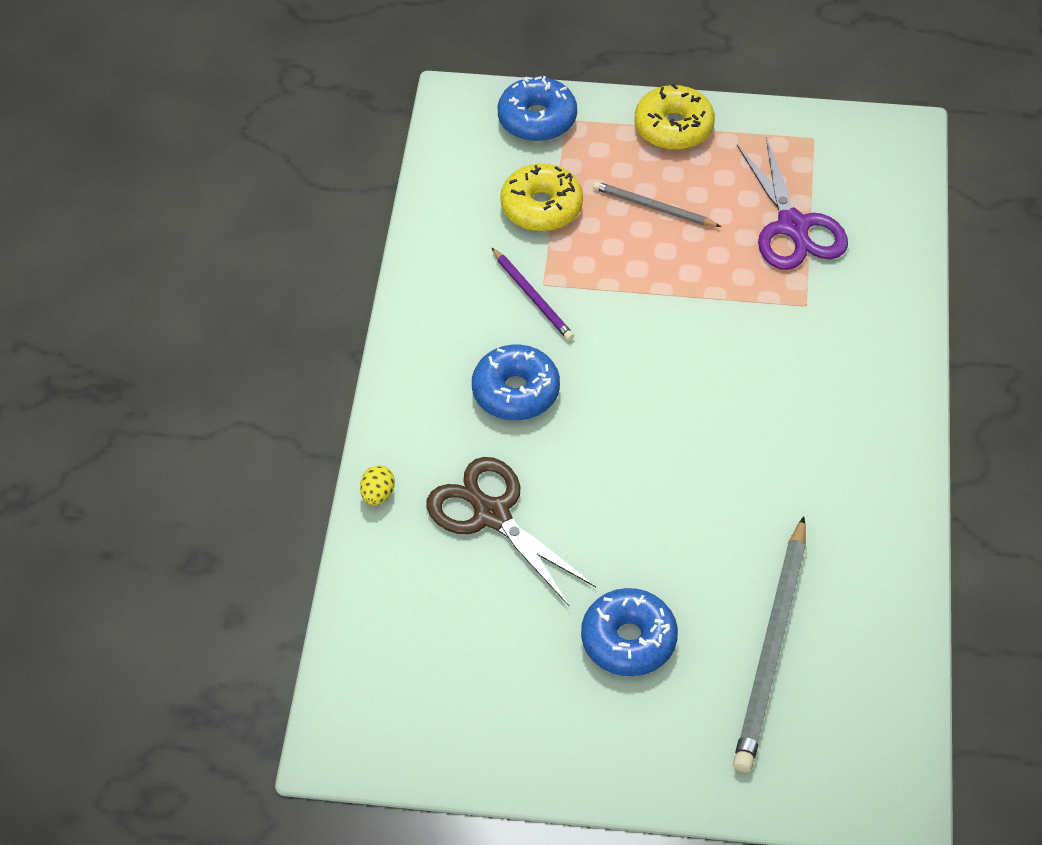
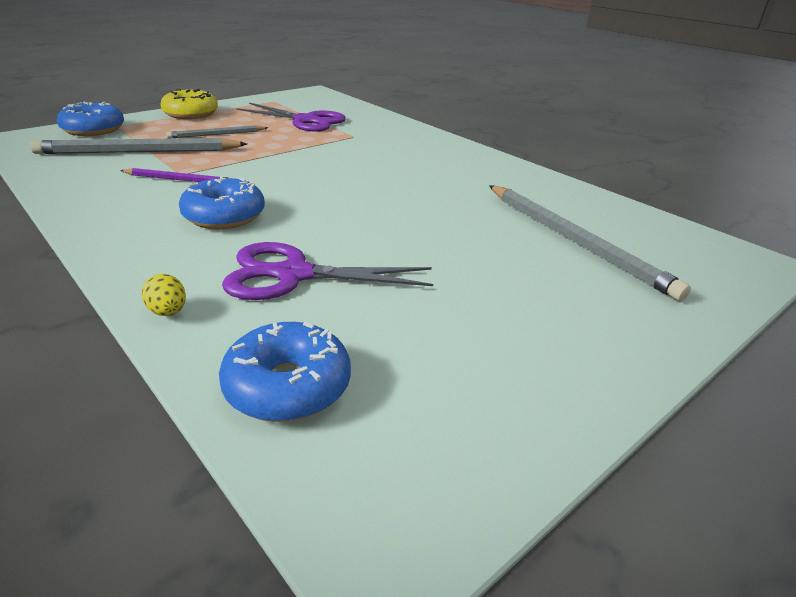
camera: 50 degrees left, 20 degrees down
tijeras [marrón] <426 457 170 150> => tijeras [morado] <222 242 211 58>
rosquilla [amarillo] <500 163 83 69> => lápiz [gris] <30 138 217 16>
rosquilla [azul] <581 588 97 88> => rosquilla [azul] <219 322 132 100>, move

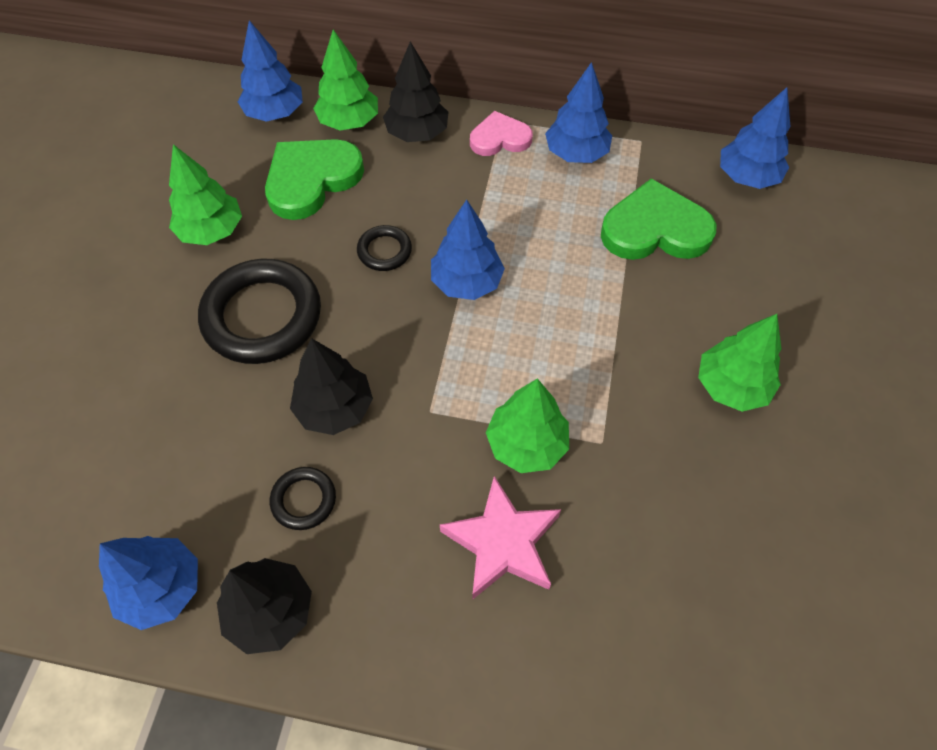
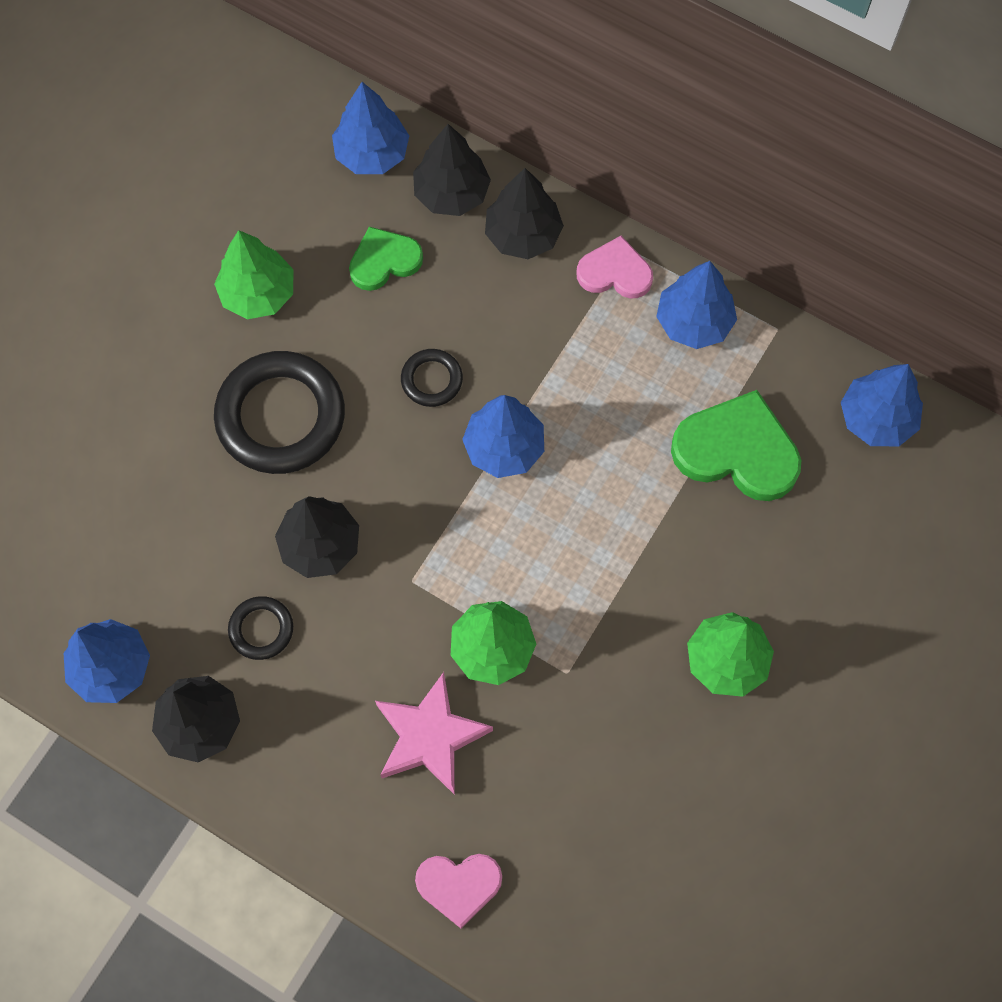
camera: 20 degrees right, 10 degrees up
corazón [verde] <265 139 99 81> => corazón [verde] <349 227 74 64>, x0.61
árbol [verde] <313 30 65 101> => árbol [negro] <413 124 78 92>
nothing => corazón [rosa] <415 854 87 74>

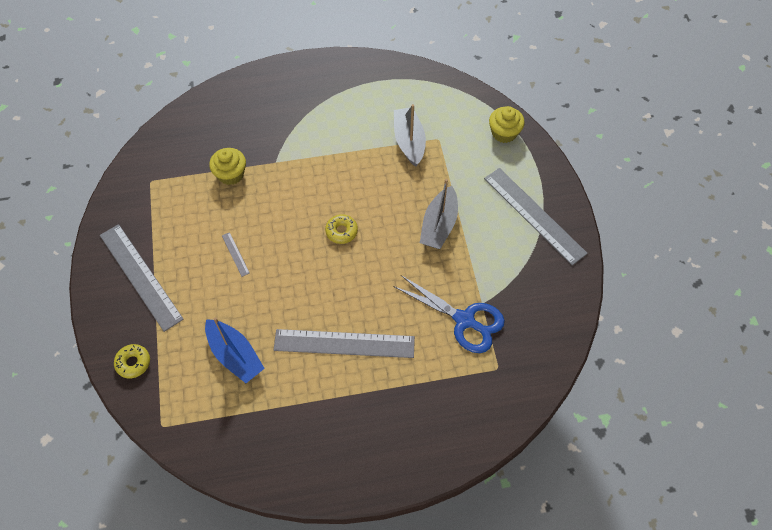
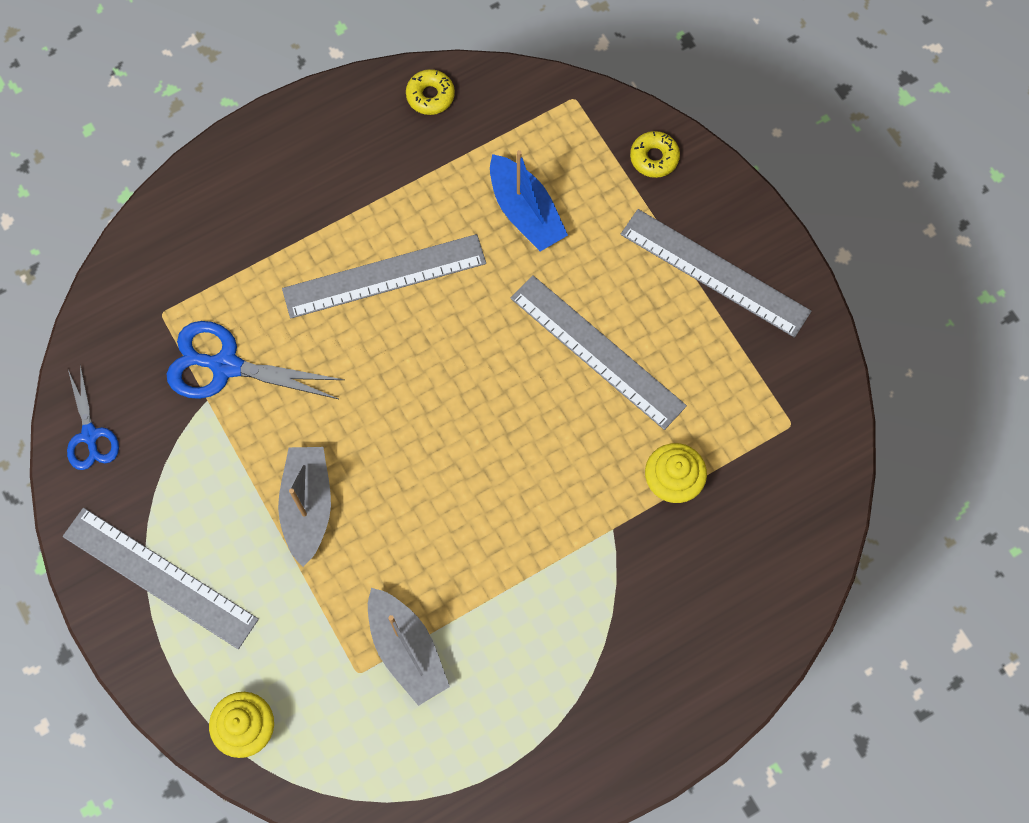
camera: 160 degrees right, 10 degrees up
barco [azul] <205 317 60 66> => barco [azul] <490 150 78 101>, 150 degrees counterclockwise
regla [gris] <222 232 28 45> => regla [gris] <510 275 177 155>, x2.50
rosquilla [amarillo] <325 214 33 30> => rosquilla [amarillo] <406 69 49 46>, move
nothing => tijeras [azul] <67 365 52 105>

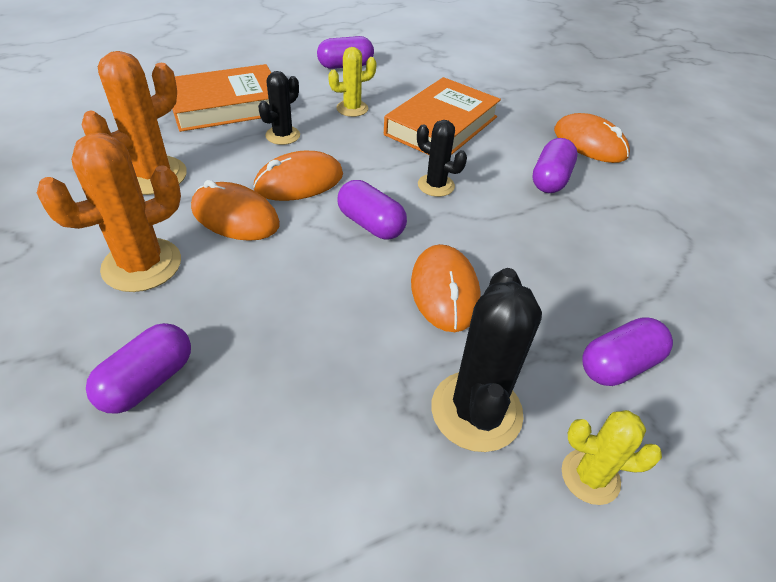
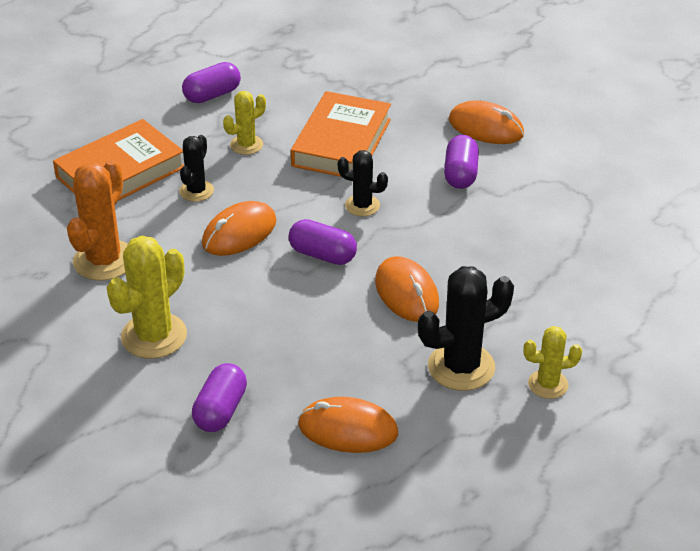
camera: 15 degrees left, 5 degrees down
cactus [naranja] <37 133 144 159> => cactus [amarillo] <106 236 81 123>
ratón [naranja] <191 180 89 61> => ratón [naranja] <298 397 100 56>, move
cactus [negro] <431 268 111 184> => cactus [negro] <418 266 96 125>, 75 degrees clockwise
cápsula [morado] <583 317 90 69> => nothing

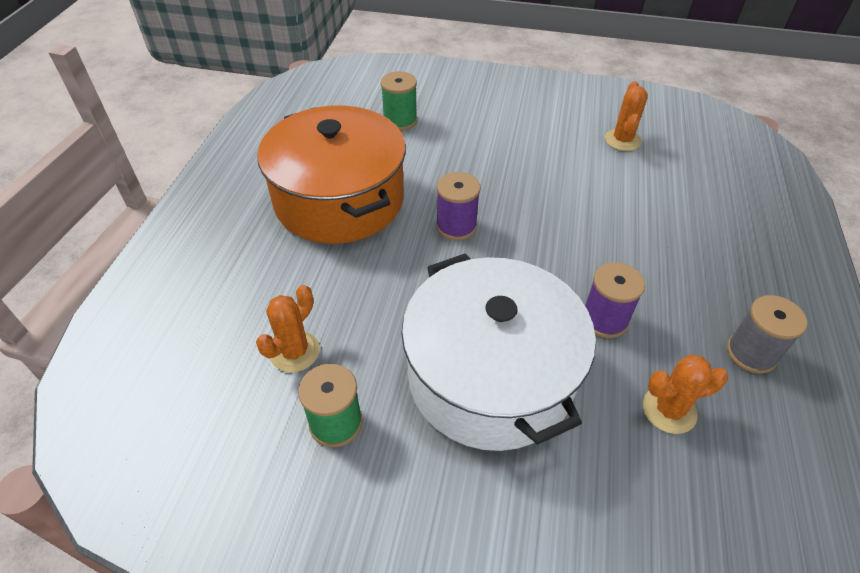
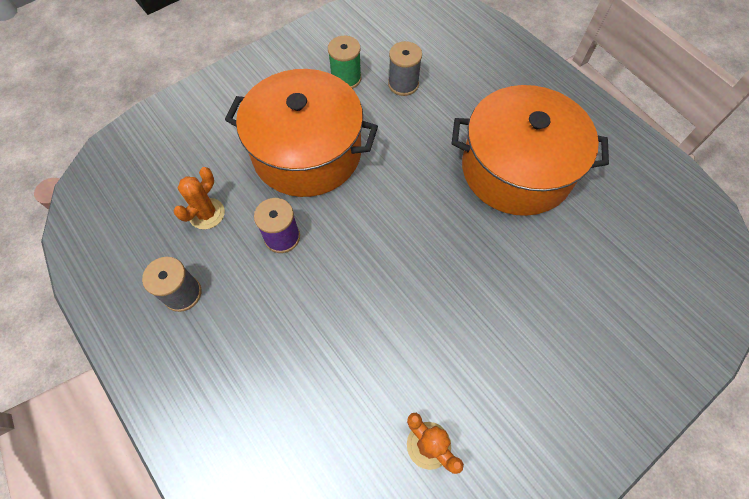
camera: 130 degrees right, 15 degrees up
cactus [naranja] <256 285 64 88> => carrete [gris] <388 41 34 55>
carrete [verde] <381 71 36 60> => nothing
olla [blanco] <401 253 195 198> => olla [naranja] <225 69 153 128>
carrete [morado] <436 172 45 68> => nothing

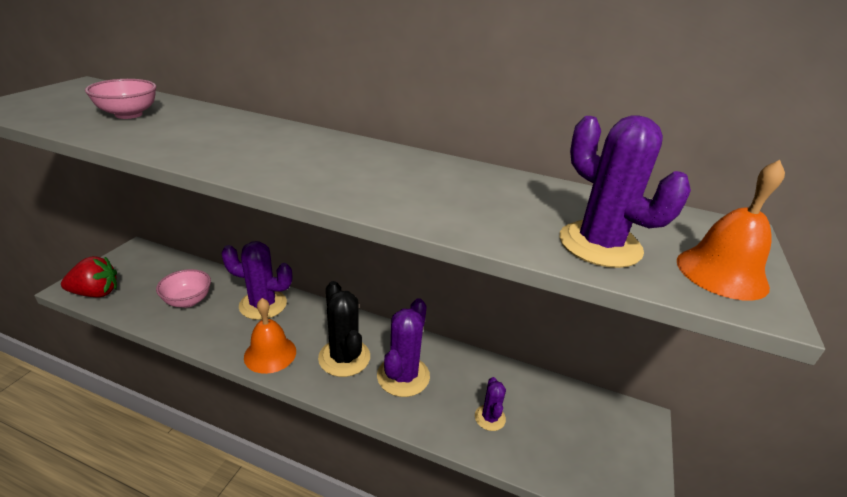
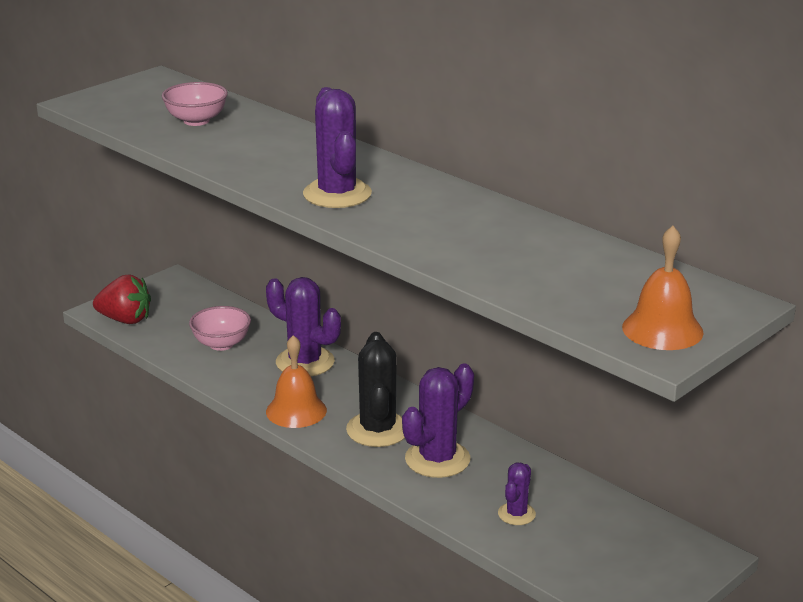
camera: 25 degrees right, 5 degrees down
cactus [morado] <560 115 131 153> => cactus [morado] <303 87 69 121>, move

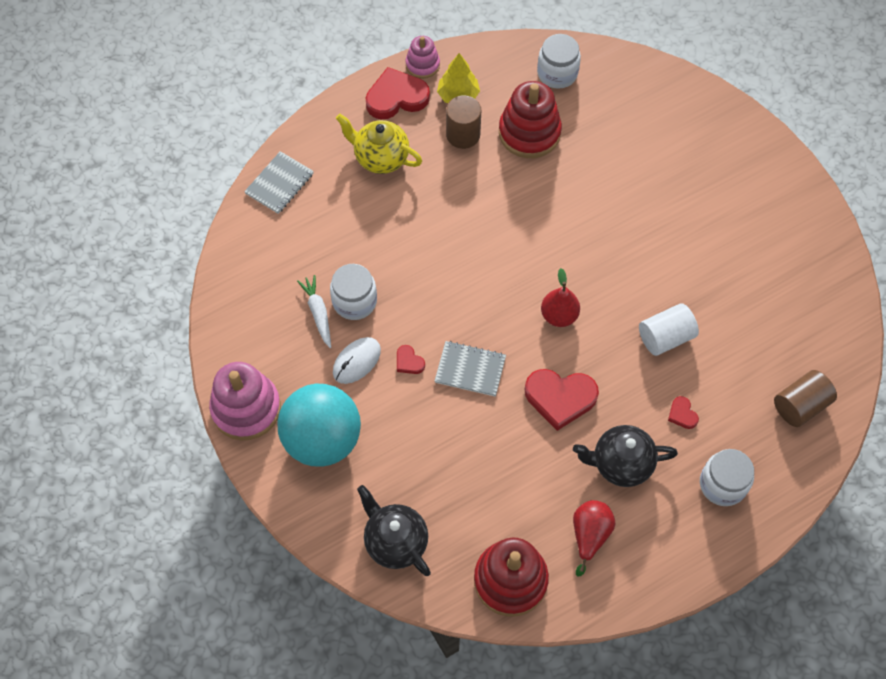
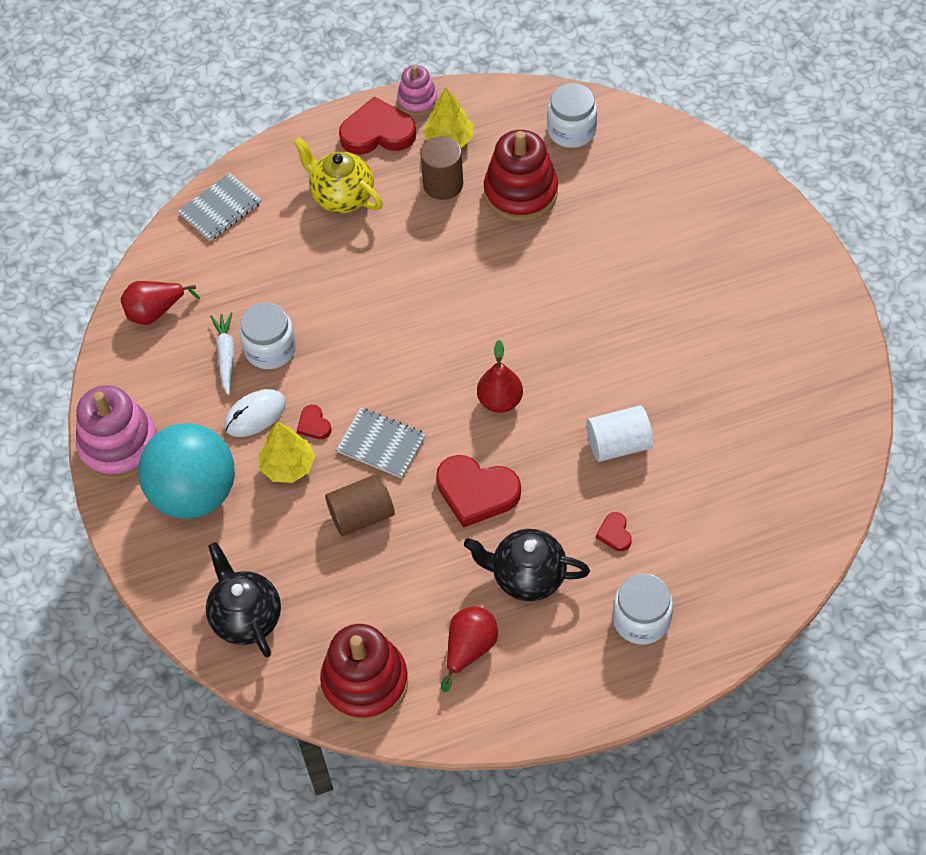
camera: 15 degrees right, 5 degrees down
cilindro [marrón] <774 370 63 57> => cilindro [marrón] <325 474 70 62>, move
nothing => pera [rojo] <121 281 79 44>
nothing => árbol [amarillo] <259 422 56 61>

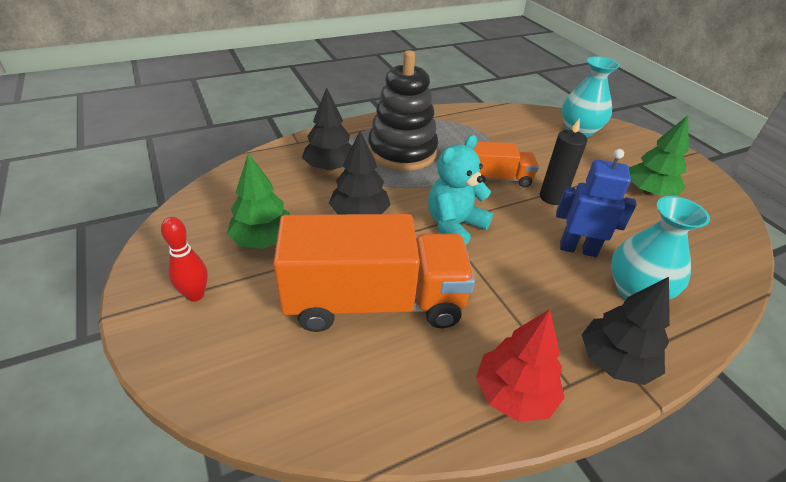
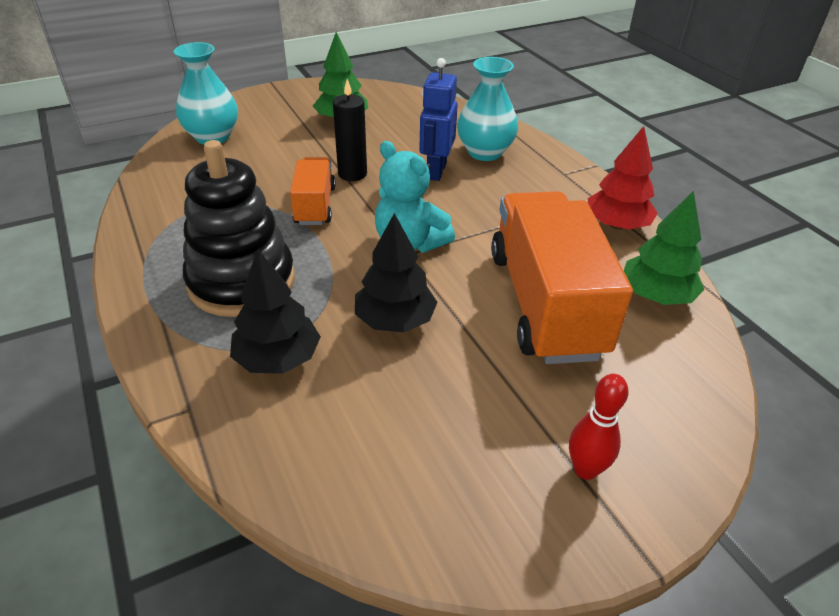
camera: 90 degrees left, 0 degrees up
árbol [verde] <227 153 63 96> => árbol [verde] <624 191 80 114>, move
árbol [negro] <582 277 88 108> => nothing

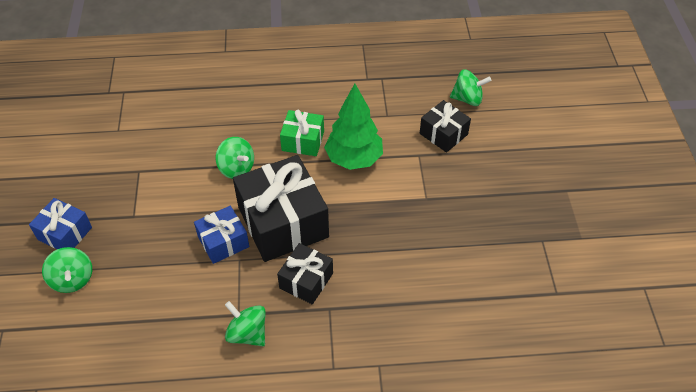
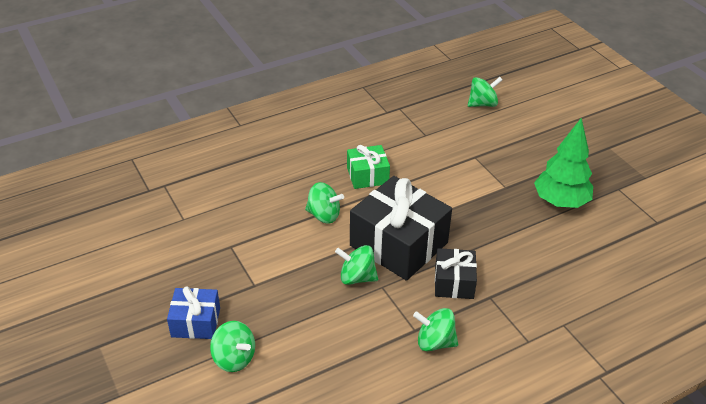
camera: 25 degrees left, 10 degrees down
regalo [azul] <194 206 55 58> => peonza [verde] <335 245 43 40>
árbol [verde] <324 84 59 86> => árbol [verde] <534 118 59 90>, move
regalo [negro] <420 100 51 53> => nothing

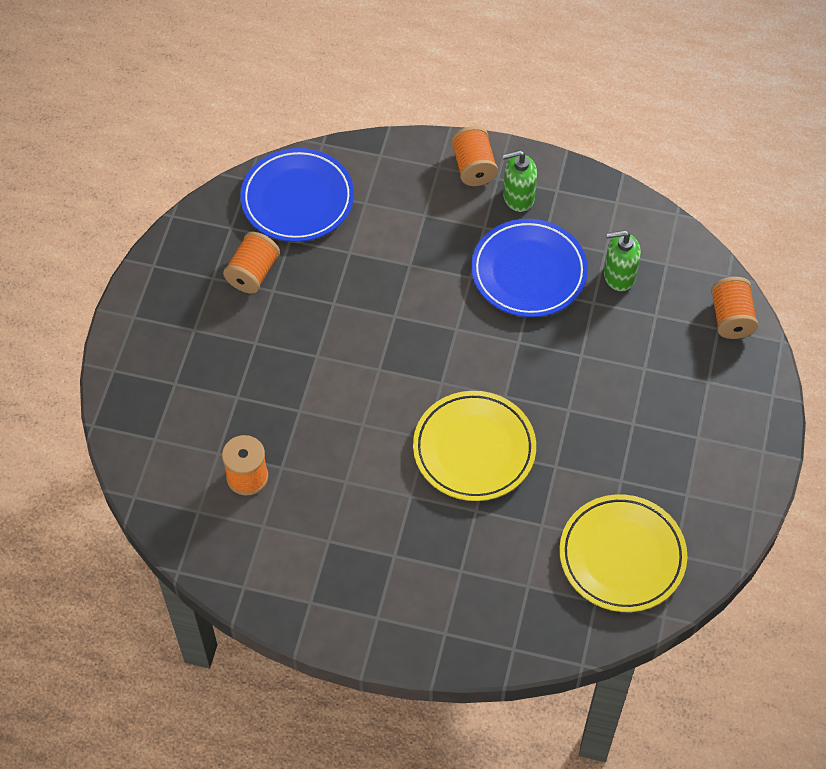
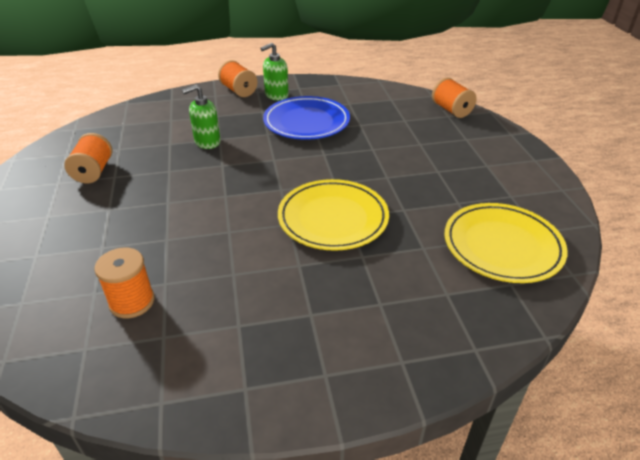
camera: 25 degrees left, 20 degrees down
plato [azul] <240 148 114 94> => nothing
dispensador de jabón [verde] <604 230 37 61> => dispensador de jabón [verde] <182 85 39 64>, move

